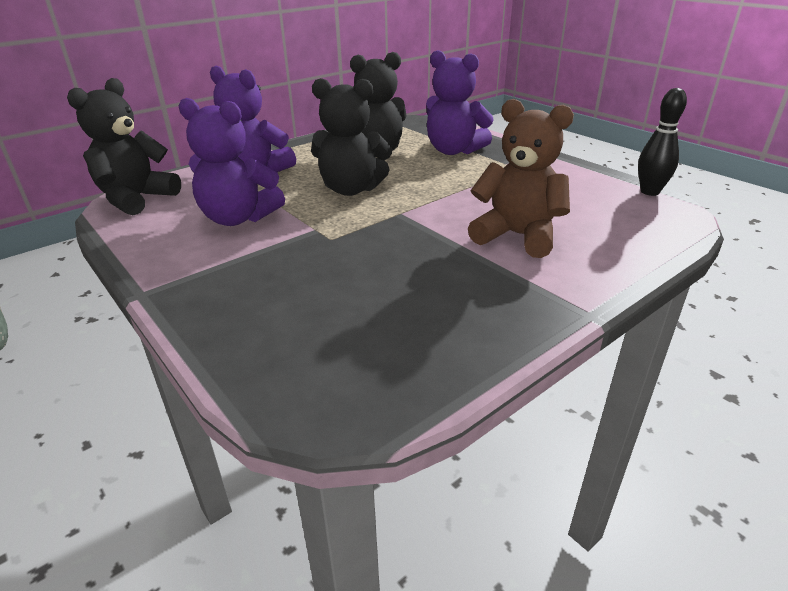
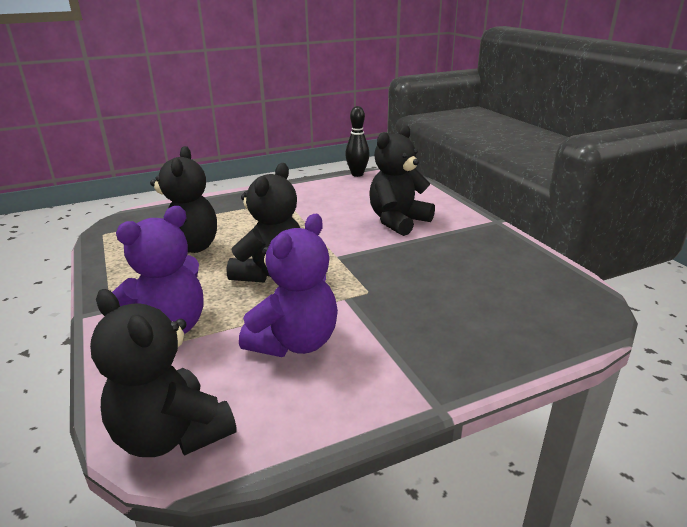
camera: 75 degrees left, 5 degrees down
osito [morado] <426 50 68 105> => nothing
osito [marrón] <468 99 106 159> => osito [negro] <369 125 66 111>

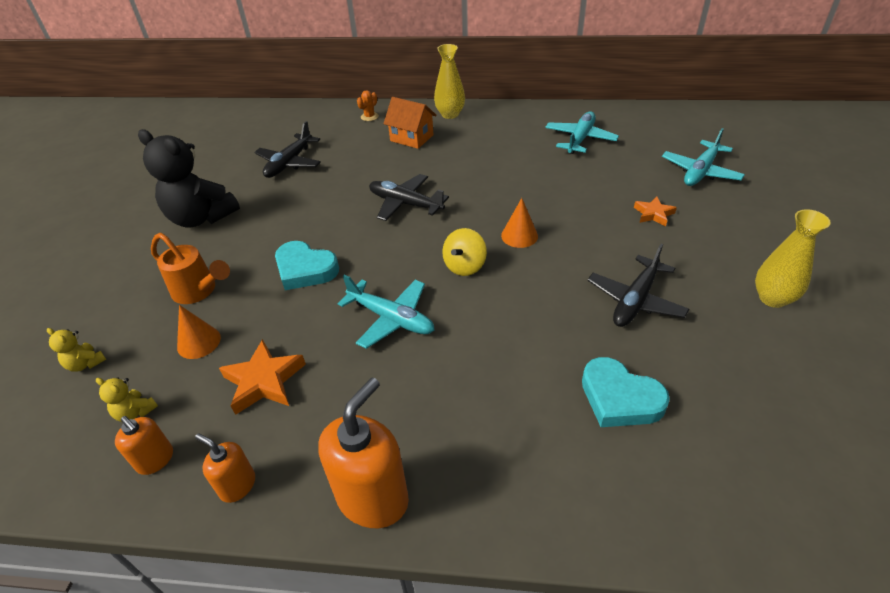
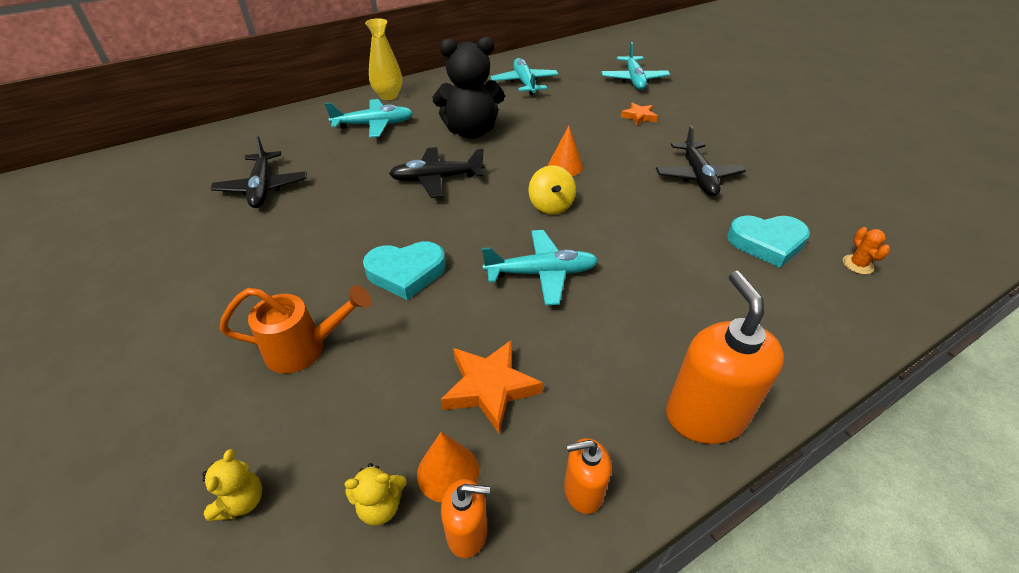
camera: 40 degrees left, 0 degrees up
osito [amarillo] <47 328 59 44> => osito [amarillo] <202 449 60 72>, 75 degrees counterclockwise
osito [negro] <138 129 102 99> => osito [negro] <433 37 72 102>, move
cono [naranja] <177 305 44 54> => cono [naranja] <417 432 62 71>, move
cactus [naranja] <357 90 22 31> => cactus [naranja] <843 227 47 47>, move
casa [naranja] <383 97 53 52> => avión [turquesa] <325 99 88 39>
florero [amarillo] <755 209 76 99> => nothing

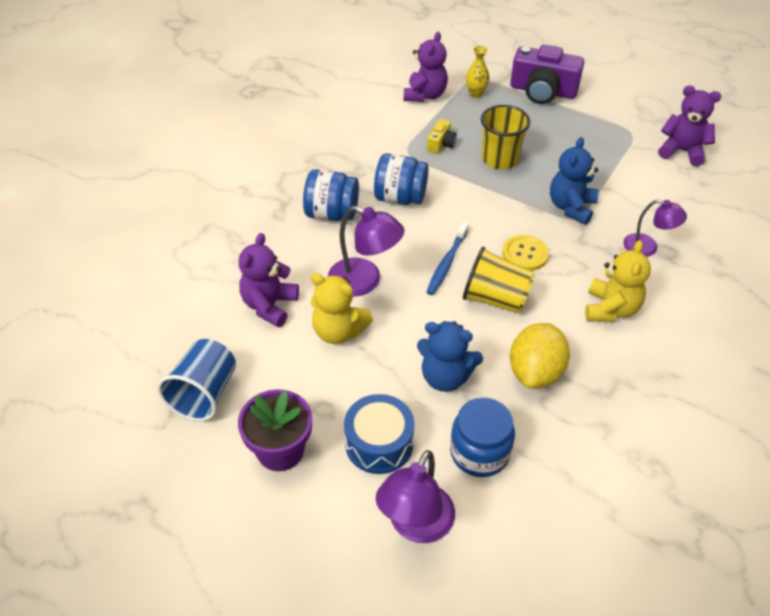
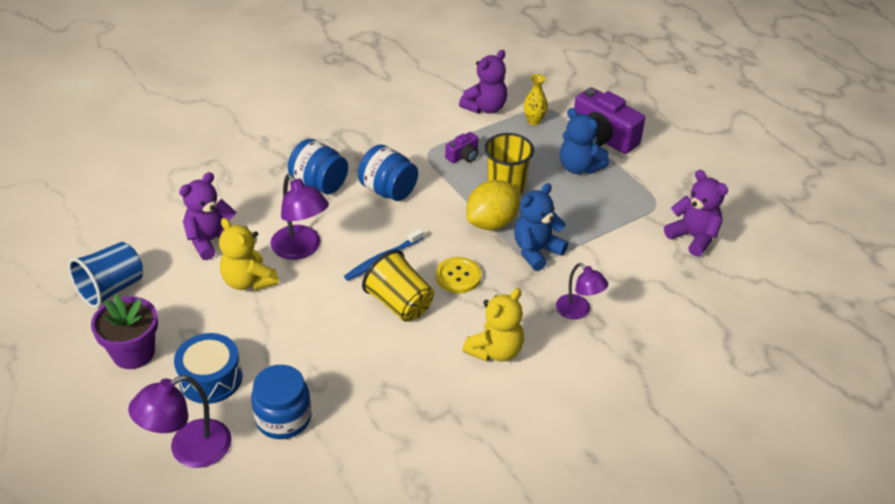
camera: 25 degrees right, 5 degrees down
osito [azul] <417 321 66 71> => osito [azul] <560 108 49 66>, move
cámara [amarillo] <427 119 30 35> => cámara [morado] <445 132 33 31>
limón [amarillo] <510 323 60 66> => limón [amarillo] <466 180 54 50>, move

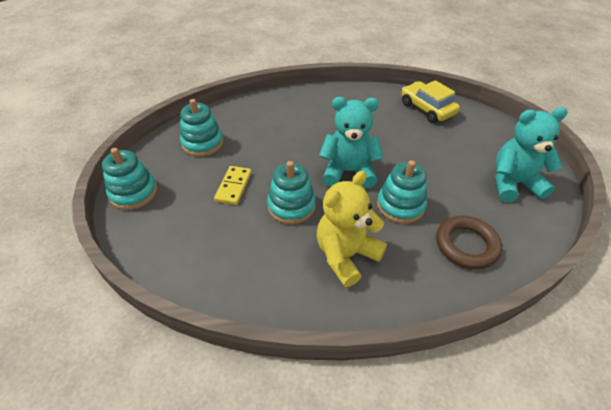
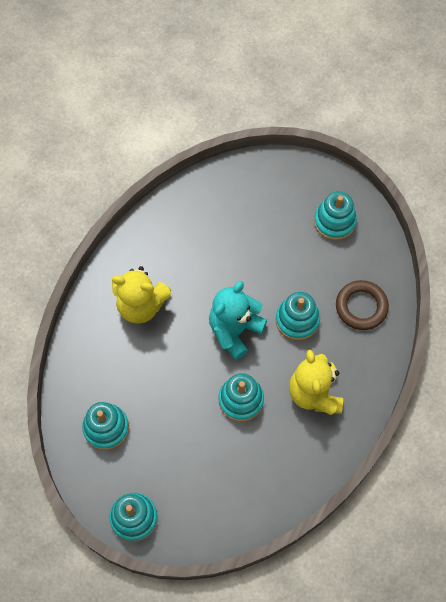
camera: 55 degrees left, 20 degrees up
ficha de dominó [amarillo] <214 166 38 39> => nothing
coche [amarillo] <401 80 59 43> => nothing
osito [turquesa] <495 107 73 95> => juguete apilable [turquesa] <314 191 43 50>
nothing => osito [amarillo] <112 266 59 58>

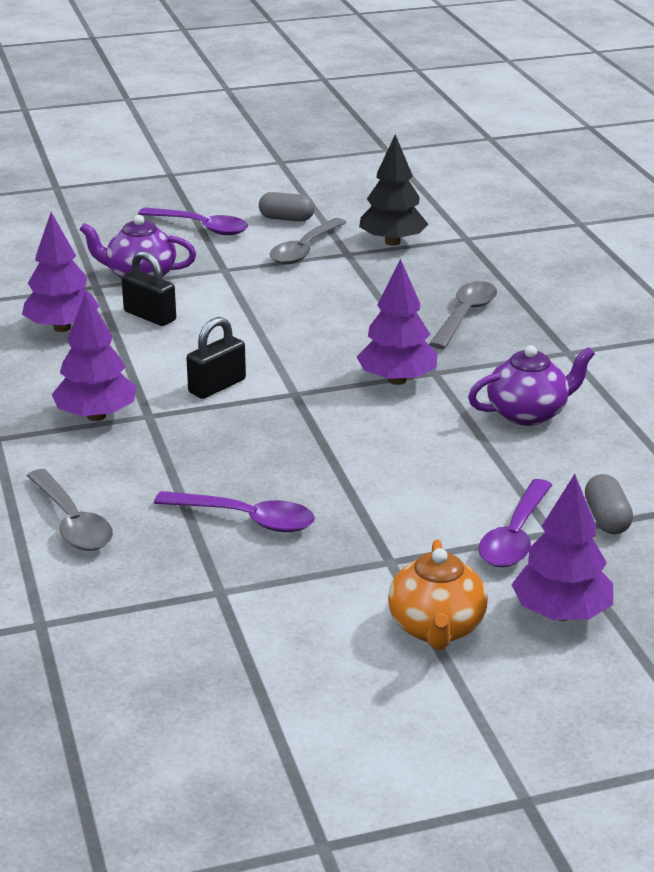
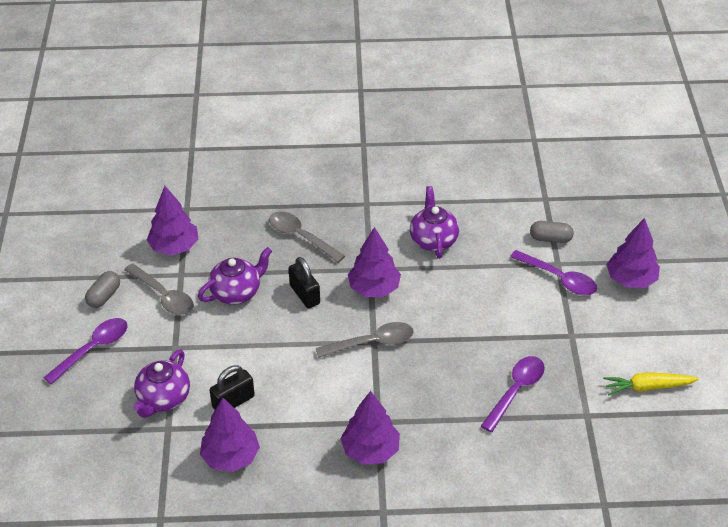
camera: 75 degrees left, 15 degrees up
cuchara [gris] <27 469 86 82> => cuchara [gris] <316 322 98 36>, move
candado [negro] <186 317 60 82> => candado [negro] <289 257 31 51>, move
árbol [negro] <359 134 70 112> => árbol [morado] <147 186 51 69>
tetera [naranja] <388 540 100 110> => nothing
nothing => tetera [morado] <198 247 74 58>
nothing => zanahoria [amarillo] <603 372 96 23>

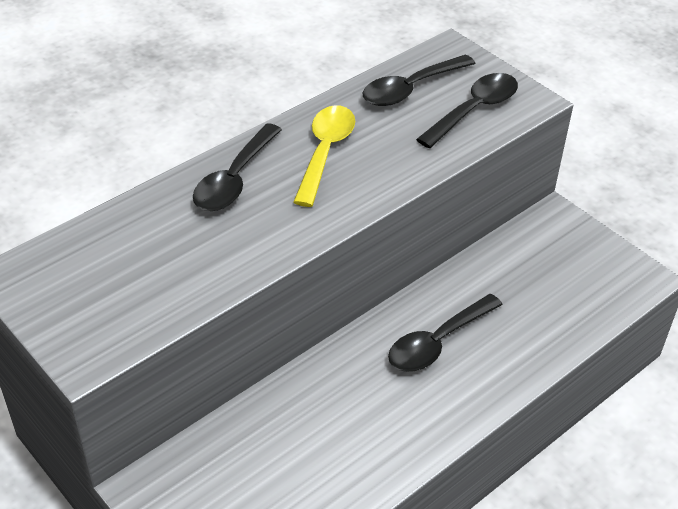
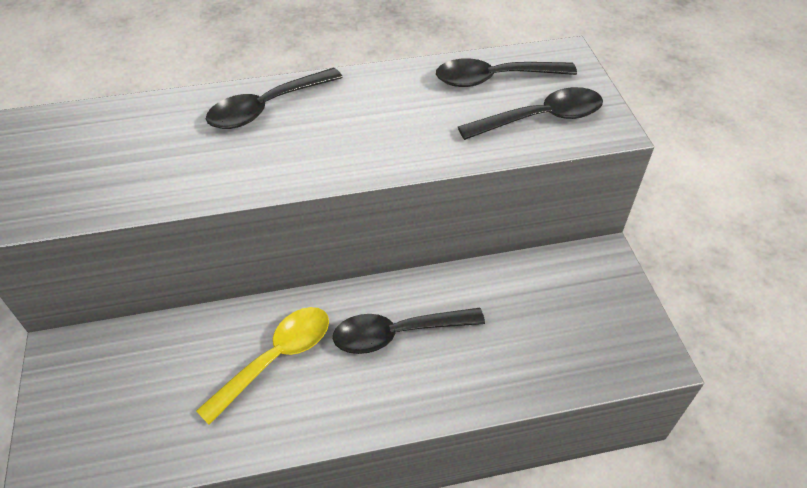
camera: 30 degrees right, 5 degrees up
cuchara [amarillo] <293 105 62 102> => cuchara [amarillo] <196 307 133 118>, move

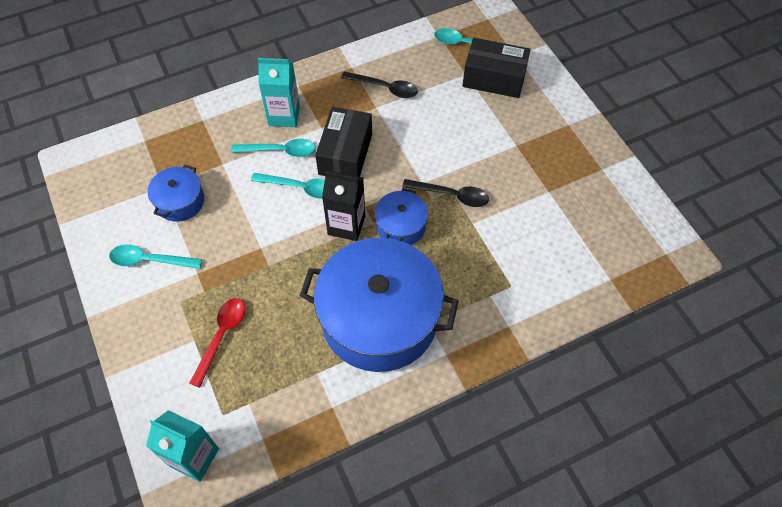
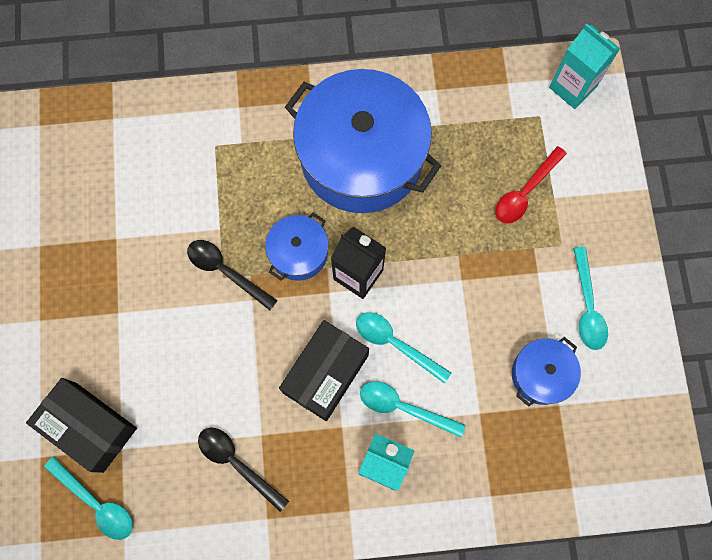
camera: 160 degrees left, 15 degrees up
cuchara [turquesa] <109 245 93 24> => cuchara [turquesa] <573 247 35 103>, 60 degrees clockwise

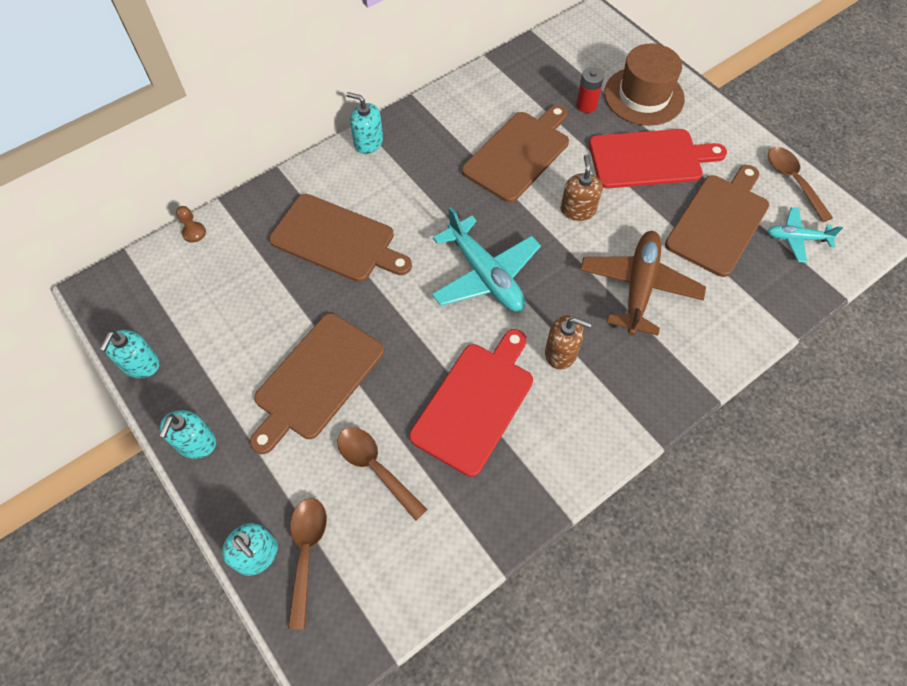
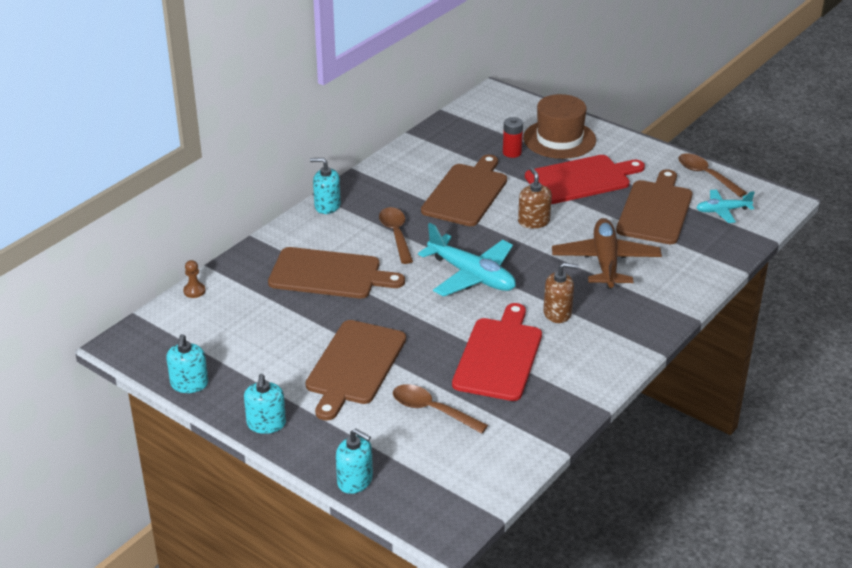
camera: 15 degrees left, 25 degrees down
cuchara [marrón] <288 498 39 131> => cuchara [marrón] <379 207 34 57>, move

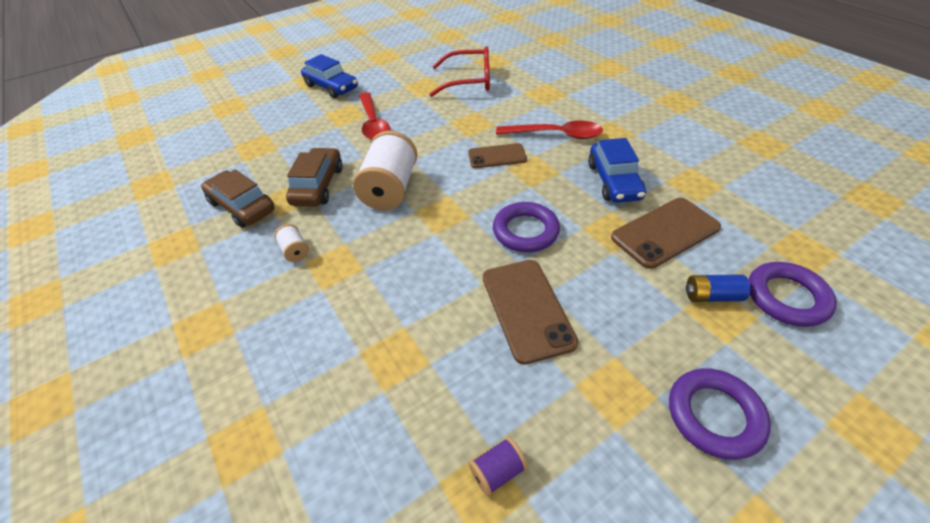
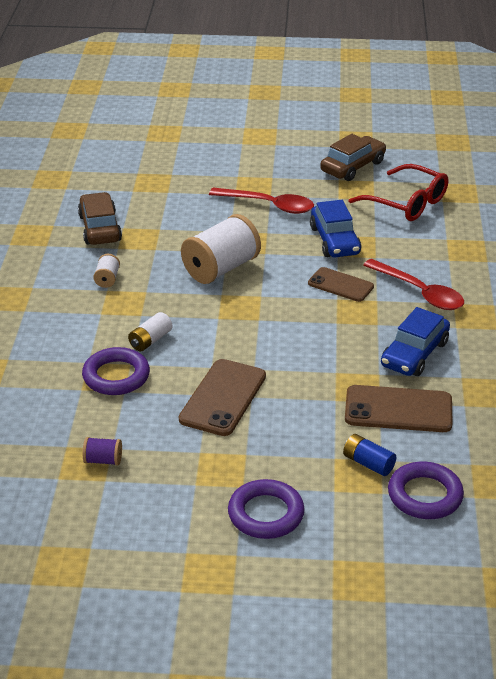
camera: 35 degrees right, 10 degrees down
coche [marrón] <286 148 57 59> => coche [marrón] <320 134 66 47>, move
coche [azul] <301 54 57 44> => coche [azul] <310 200 51 57>, move
cuchara [rojo] <359 92 31 48> => cuchara [rojo] <209 188 105 26>, 90 degrees counterclockwise
anillo [morado] <493 202 67 50> => anillo [morado] <82 347 68 48>, move
nothing => pila [blanco] <128 312 44 39>

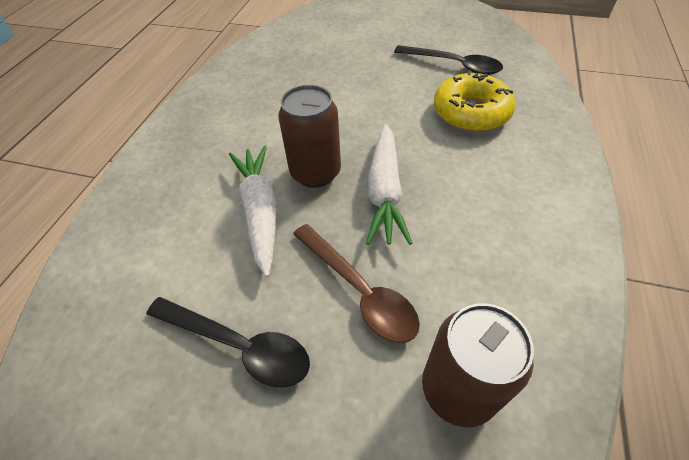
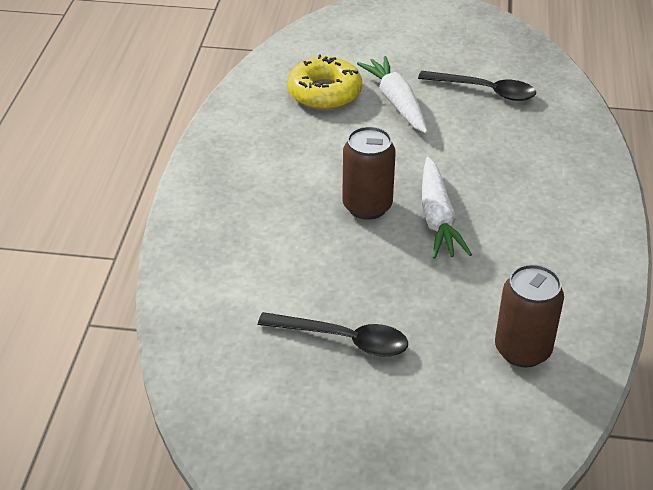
camera: 10 degrees left, 10 degrees down
zanahoria [blanco] <229 146 47 131> => zanahoria [blanco] <357 56 71 77>, move
cuchara [marrón] <293 224 127 119> => nothing
rosquilla [amarillo] <434 71 82 61> => rosquilla [amarillo] <287 55 75 55>, move

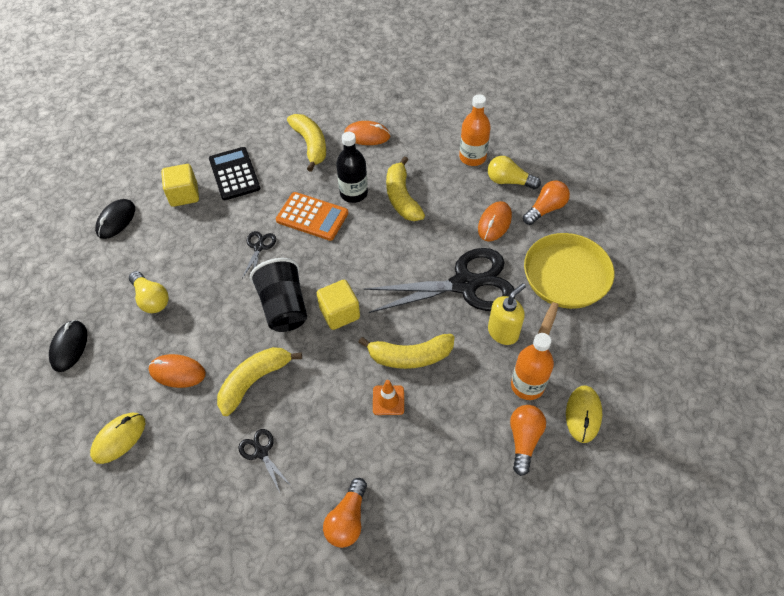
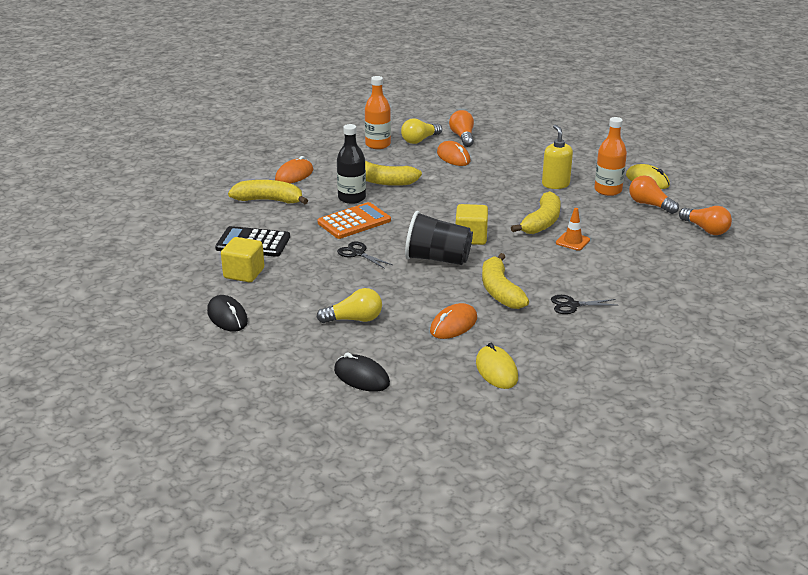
camera: 60 degrees left, 25 degrees down
bombilla [naranja] <323 478 44 70> => bombilla [naranja] <679 206 53 29>, move
tijeras [negro] <364 248 151 65> => nothing
sartén [amarillo] <524 233 90 102> => nothing

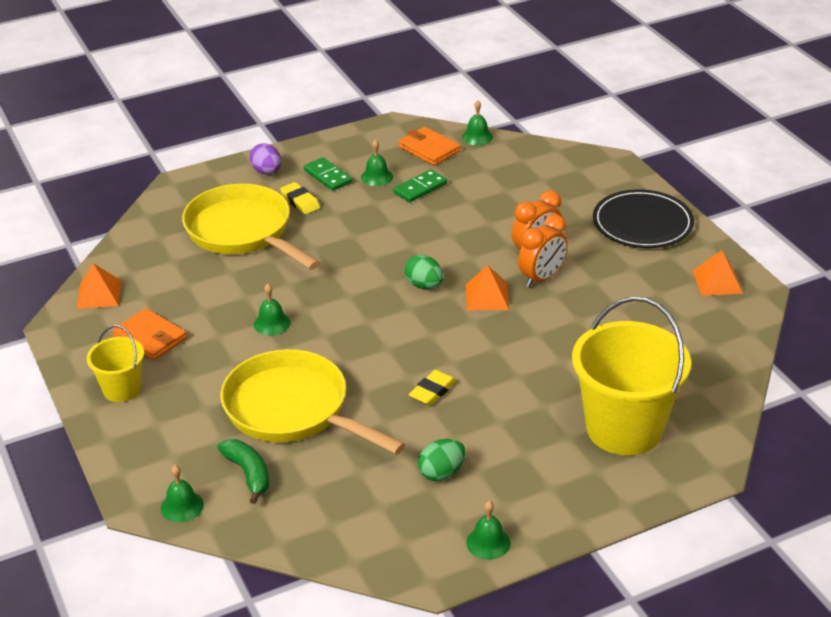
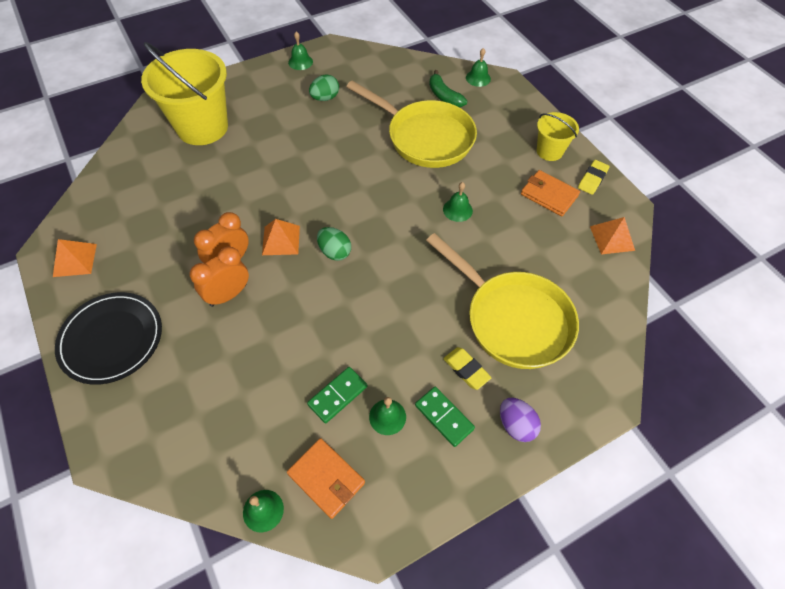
camera: 175 degrees right, 20 degrees up
goma de borrar [amarillo] <409 370 48 36> => goma de borrar [amarillo] <578 160 32 35>, move

